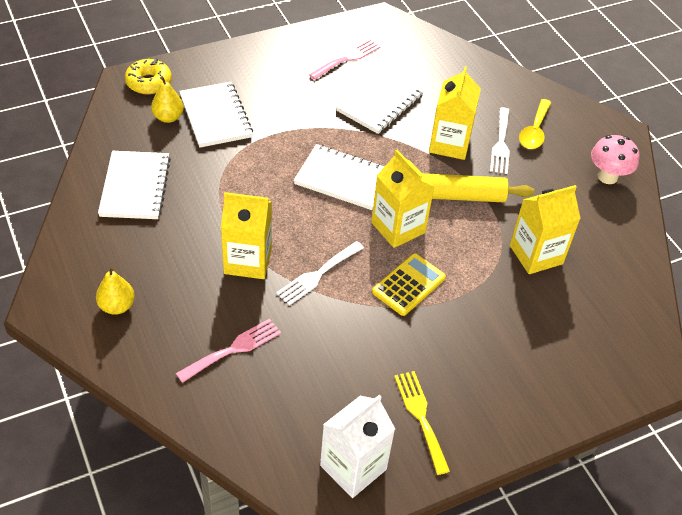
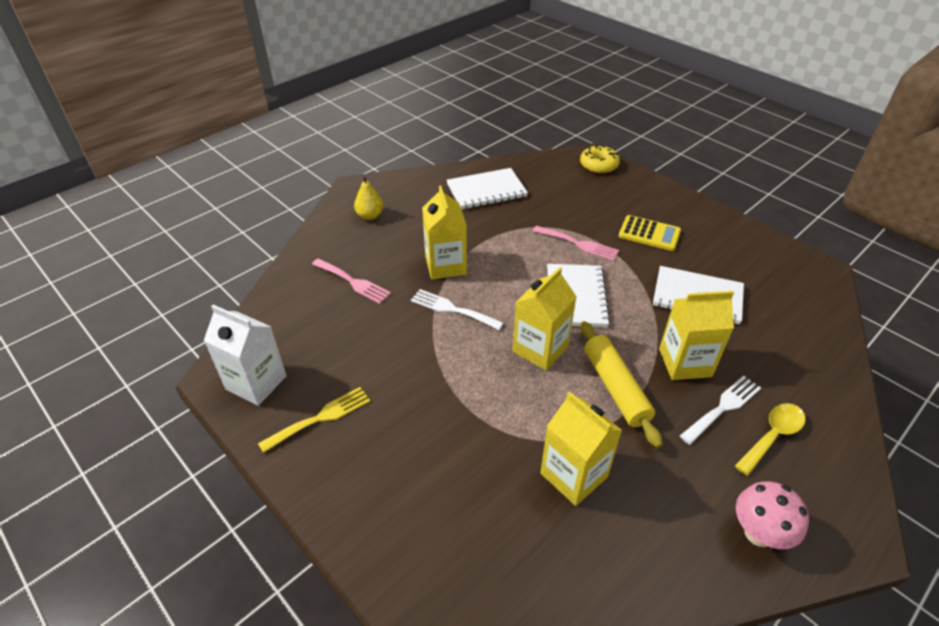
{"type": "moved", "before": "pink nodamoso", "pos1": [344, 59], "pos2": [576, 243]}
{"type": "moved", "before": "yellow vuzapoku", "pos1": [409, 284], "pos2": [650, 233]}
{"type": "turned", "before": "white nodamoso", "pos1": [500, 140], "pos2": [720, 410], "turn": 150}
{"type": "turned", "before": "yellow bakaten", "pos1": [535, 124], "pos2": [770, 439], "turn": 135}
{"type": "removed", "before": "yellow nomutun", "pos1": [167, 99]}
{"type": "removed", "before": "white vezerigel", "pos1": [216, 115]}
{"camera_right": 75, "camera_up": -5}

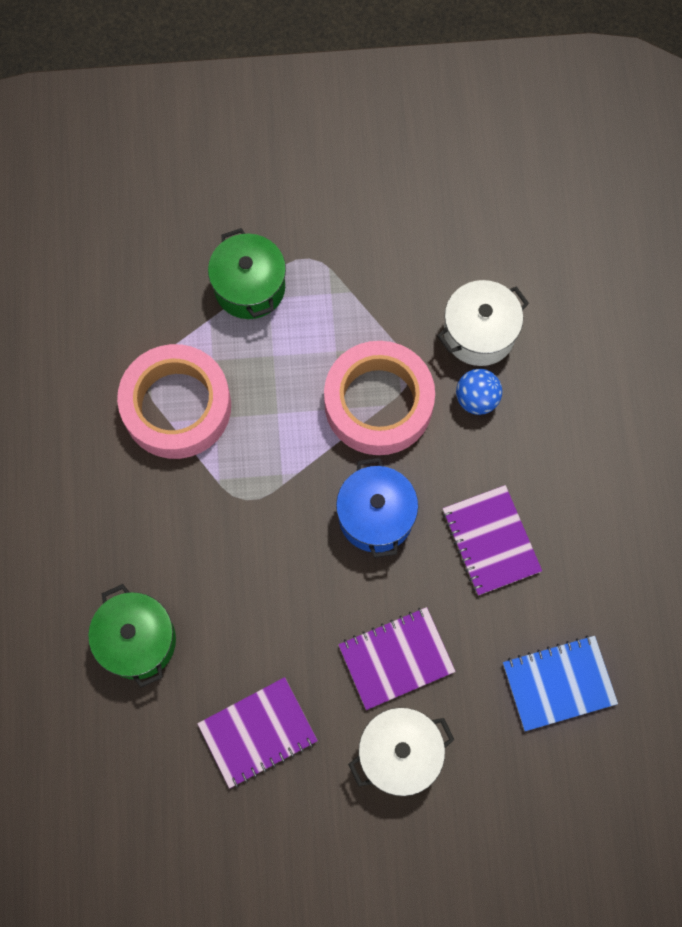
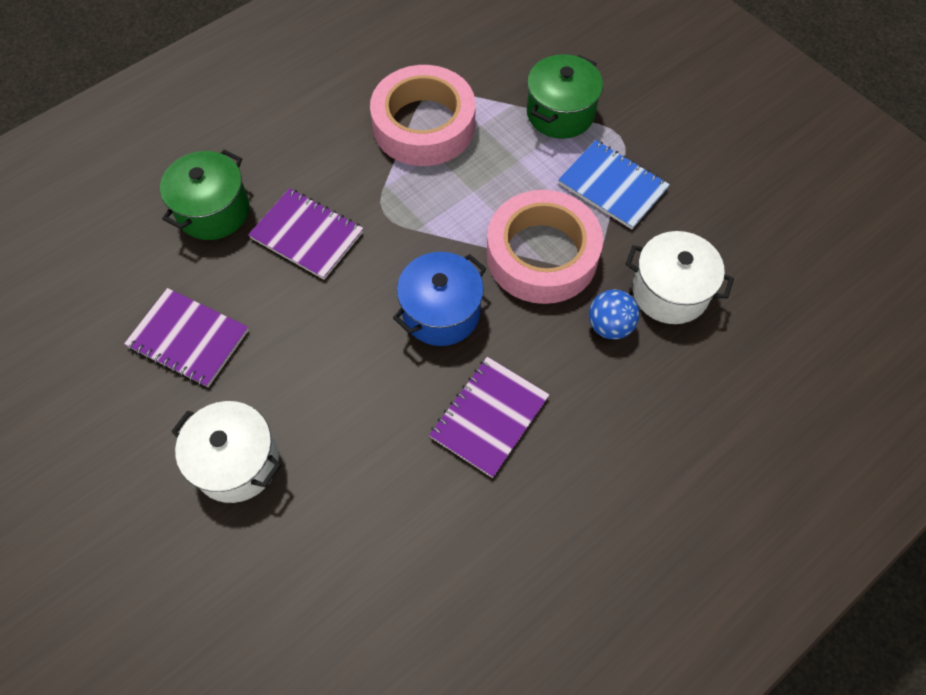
{"type": "moved", "before": "purple vezerigel", "pos1": [397, 658], "pos2": [306, 234]}
{"type": "moved", "before": "blue vezerigel", "pos1": [560, 683], "pos2": [614, 184]}
{"camera_right": 55, "camera_up": -10}

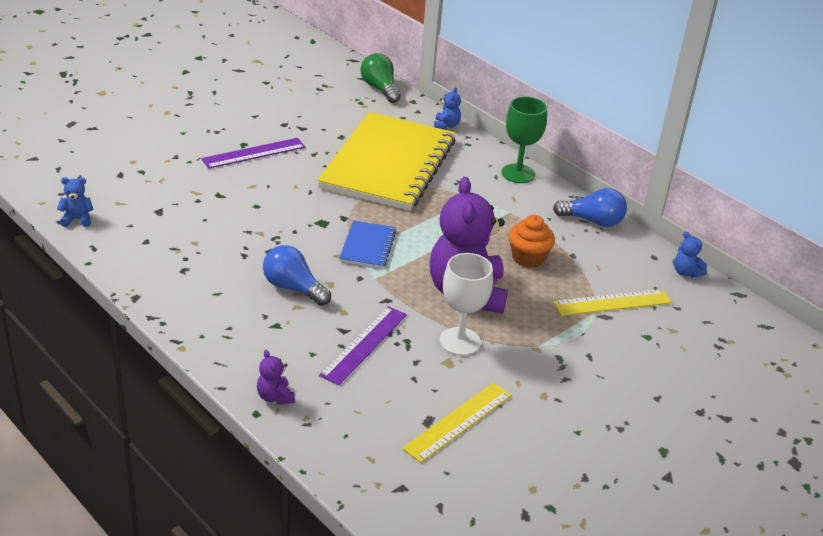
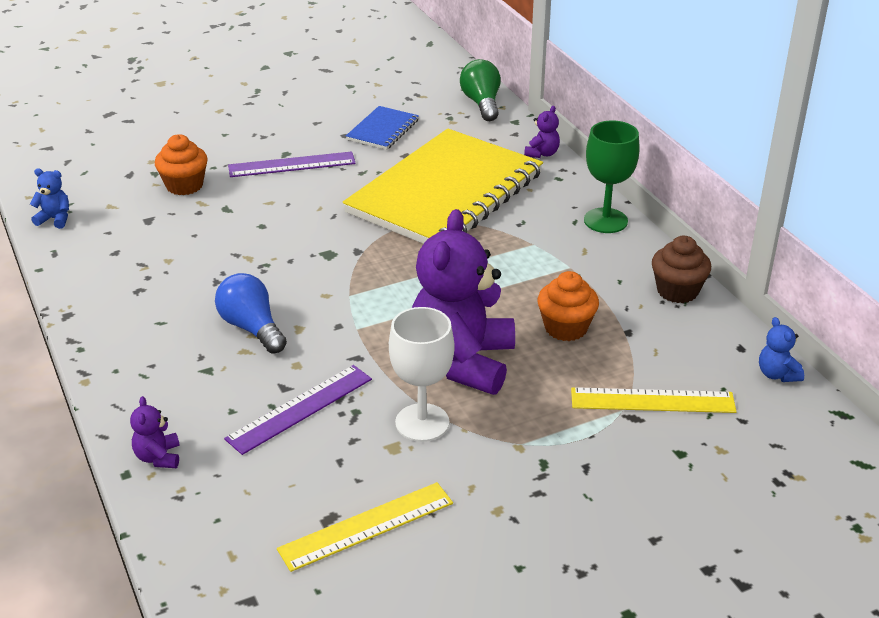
{"type": "added", "after": "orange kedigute", "pos2": [181, 164]}
{"type": "moved", "before": "blue vezerigel", "pos1": [367, 245], "pos2": [382, 128]}
{"type": "recoloured", "before": "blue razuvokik", "after": "purple razuvokik", "pos1": [447, 108], "pos2": [542, 132]}
{"type": "replaced", "before": "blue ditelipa", "after": "brown kedigute", "pos1": [590, 207], "pos2": [681, 269]}
{"camera_right": 20, "camera_up": 0}

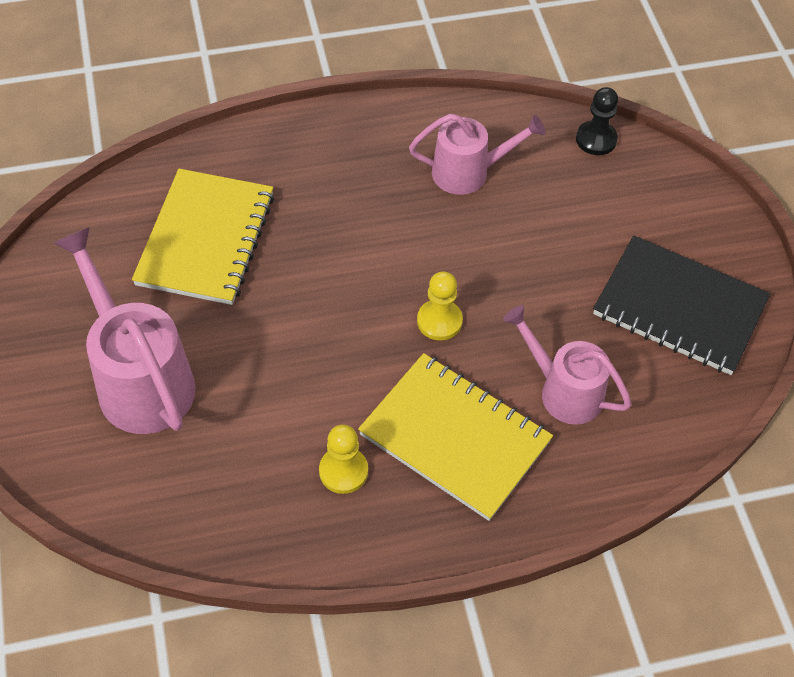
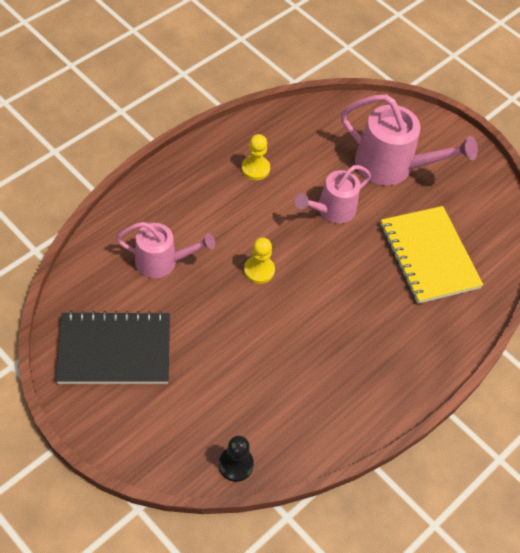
{"type": "moved", "before": "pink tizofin", "pos1": [477, 154], "pos2": [333, 194]}
{"type": "removed", "before": "yellow vezerigel", "pos1": [455, 437]}
{"camera_right": 145, "camera_up": 0}

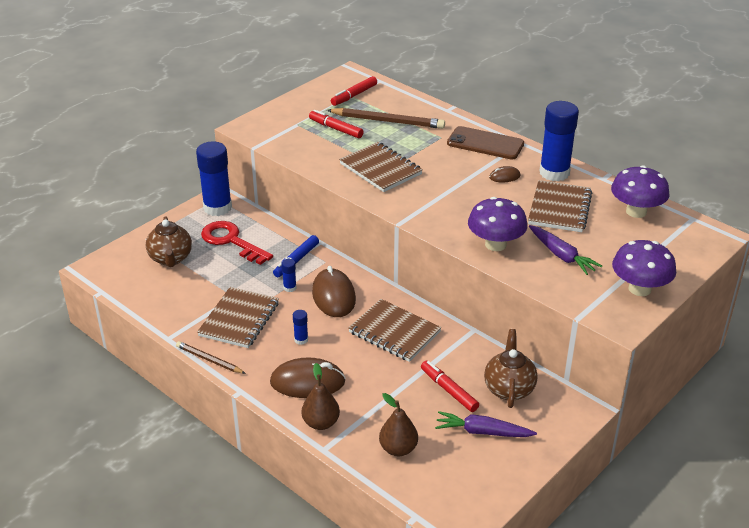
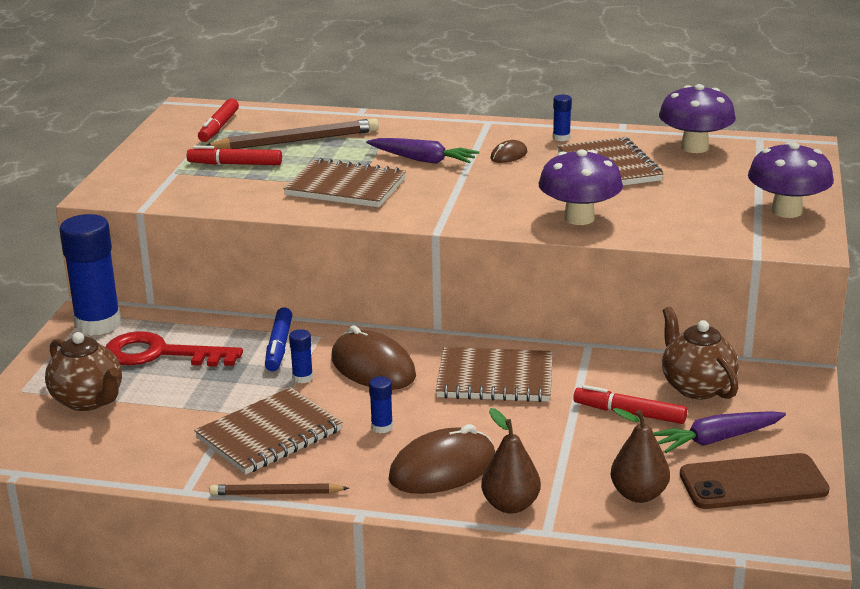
{"type": "turned", "before": "brown vezerigel", "pos1": [238, 317], "pos2": [268, 430], "turn": 60}
{"type": "moved", "before": "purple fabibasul", "pos1": [565, 250], "pos2": [422, 151]}
{"type": "resized", "before": "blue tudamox", "pos1": [559, 141], "pos2": [562, 118], "scale": 0.42}
{"type": "moved", "before": "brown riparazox", "pos1": [485, 142], "pos2": [755, 481]}
{"camera_right": -30, "camera_up": -10}

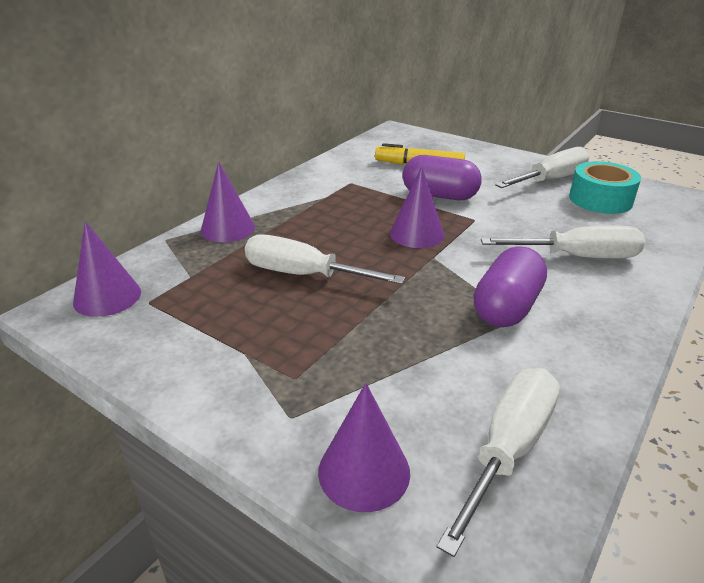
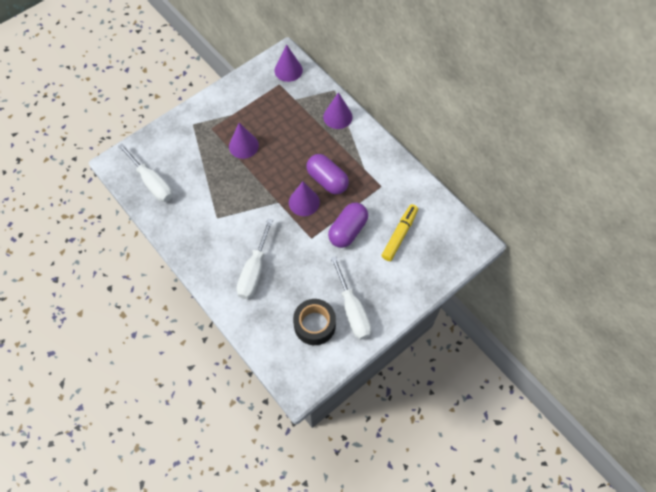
{"type": "moved", "before": "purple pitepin", "pos1": [364, 447], "pos2": [244, 141]}
{"type": "recoloured", "before": "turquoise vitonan", "after": "black vitonan", "pos1": [605, 187], "pos2": [314, 322]}
{"type": "moved", "before": "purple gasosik", "pos1": [510, 286], "pos2": [327, 174]}
{"type": "removed", "before": "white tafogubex", "pos1": [325, 259]}
{"camera_right": 105, "camera_up": 30}

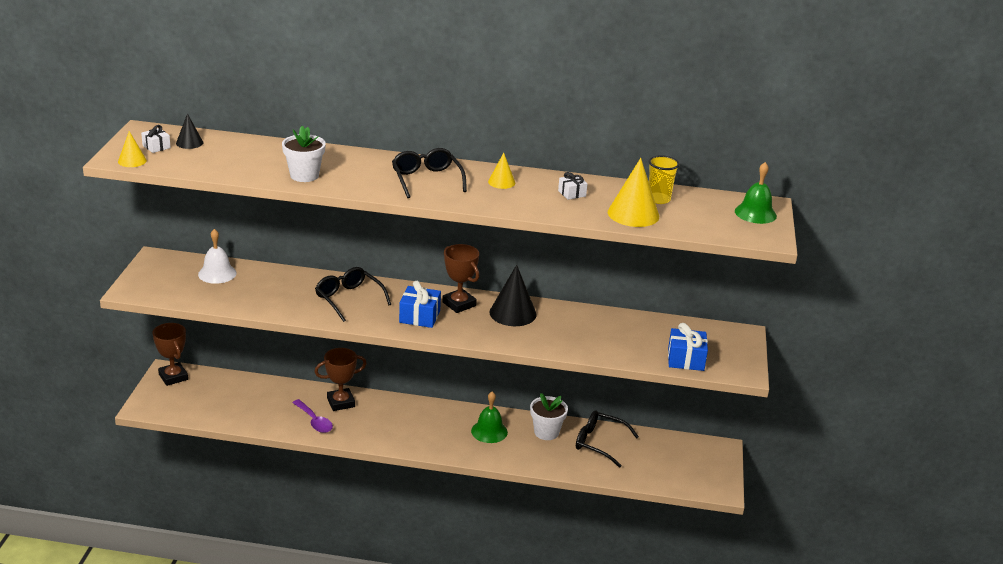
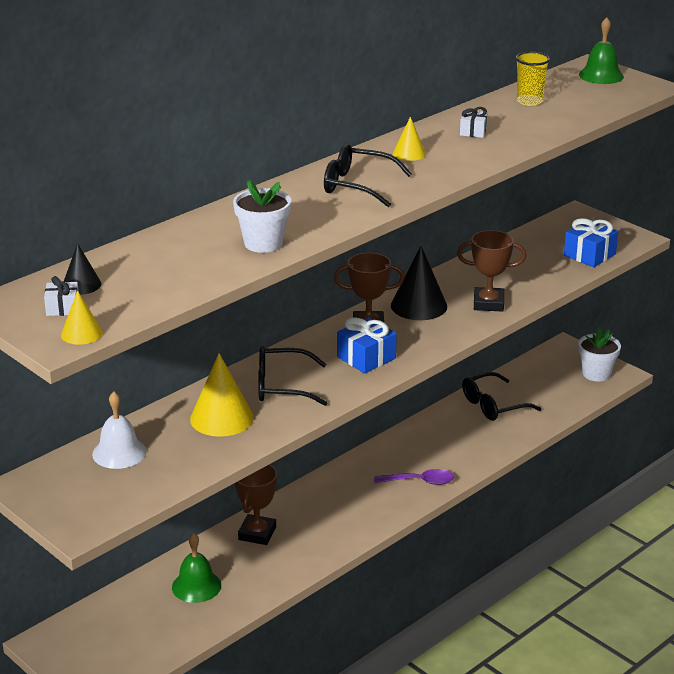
{"type": "moved", "before": "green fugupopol", "pos1": [489, 417], "pos2": [196, 568]}
{"type": "moved", "before": "yellow pitepin", "pos1": [633, 192], "pos2": [222, 395]}
{"type": "moved", "before": "purple bakaten", "pos1": [312, 416], "pos2": [414, 477]}
{"type": "moved", "before": "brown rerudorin", "pos1": [170, 354], "pos2": [491, 271]}
{"type": "moved", "before": "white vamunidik", "pos1": [549, 416], "pos2": [599, 355]}
{"camera_right": -50, "camera_up": 0}

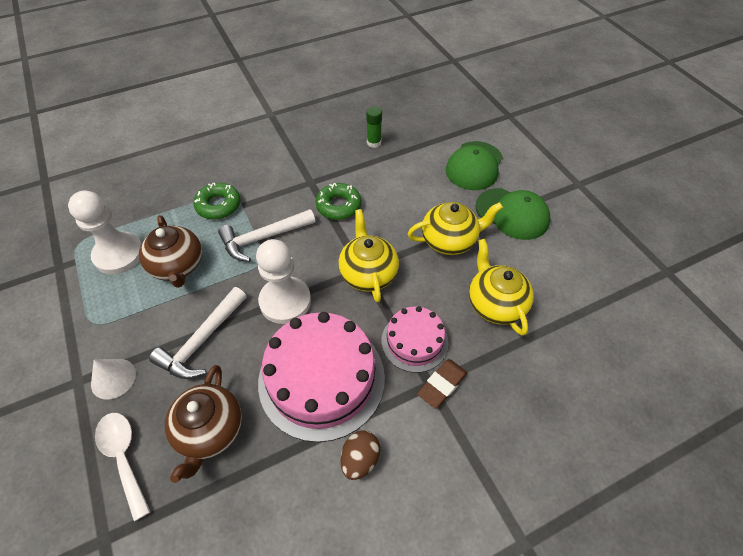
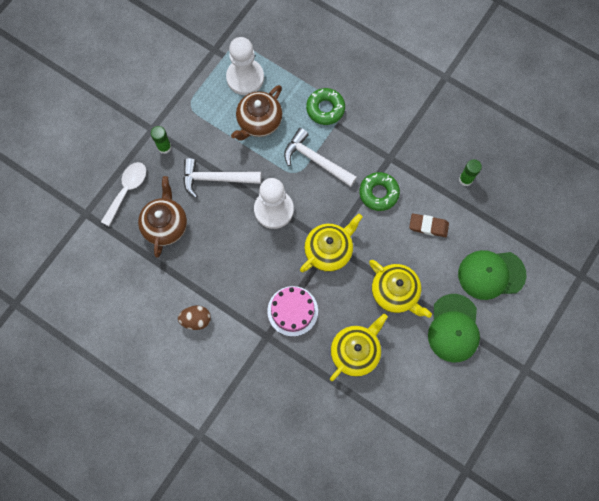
{"type": "turned", "before": "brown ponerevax", "pos1": [203, 424], "pos2": [162, 217], "turn": 120}
{"type": "replaced", "before": "white pitepin", "after": "green tudamox", "pos1": [113, 379], "pos2": [161, 140]}
{"type": "moved", "before": "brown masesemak", "pos1": [442, 384], "pos2": [429, 225]}
{"type": "removed", "before": "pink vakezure", "pos1": [321, 377]}
{"camera_right": 60, "camera_up": 20}

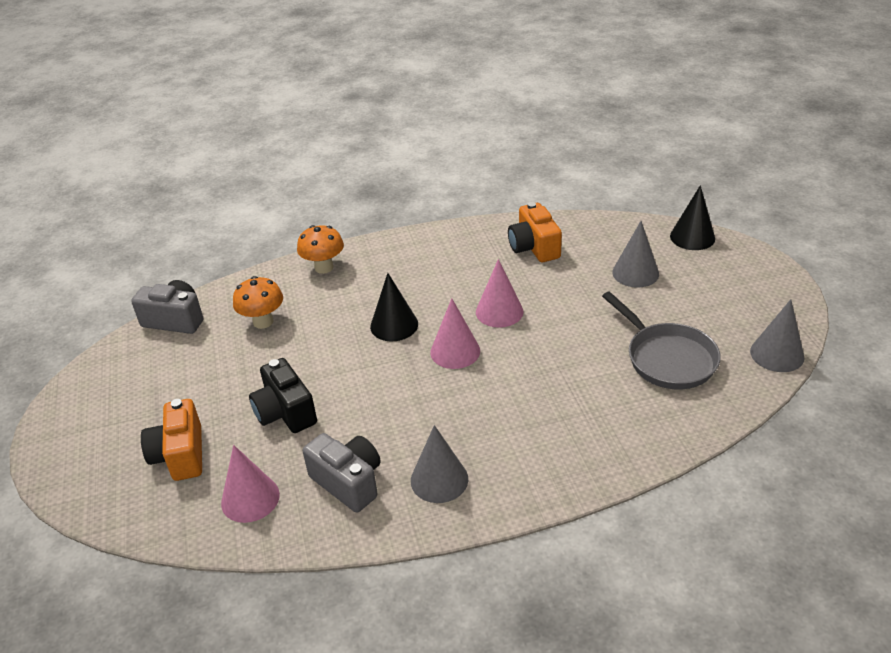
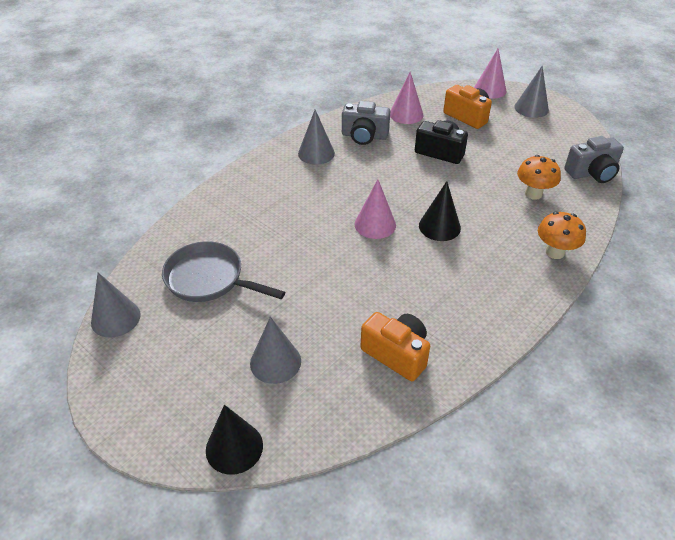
{"type": "moved", "before": "pink pitepin", "pos1": [500, 293], "pos2": [490, 73]}
{"type": "added", "after": "grey pitepin", "pos2": [531, 92]}
{"camera_right": 145, "camera_up": 5}

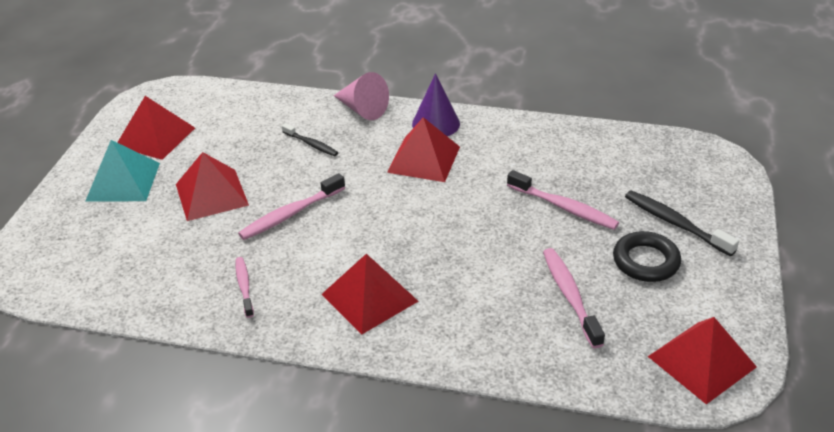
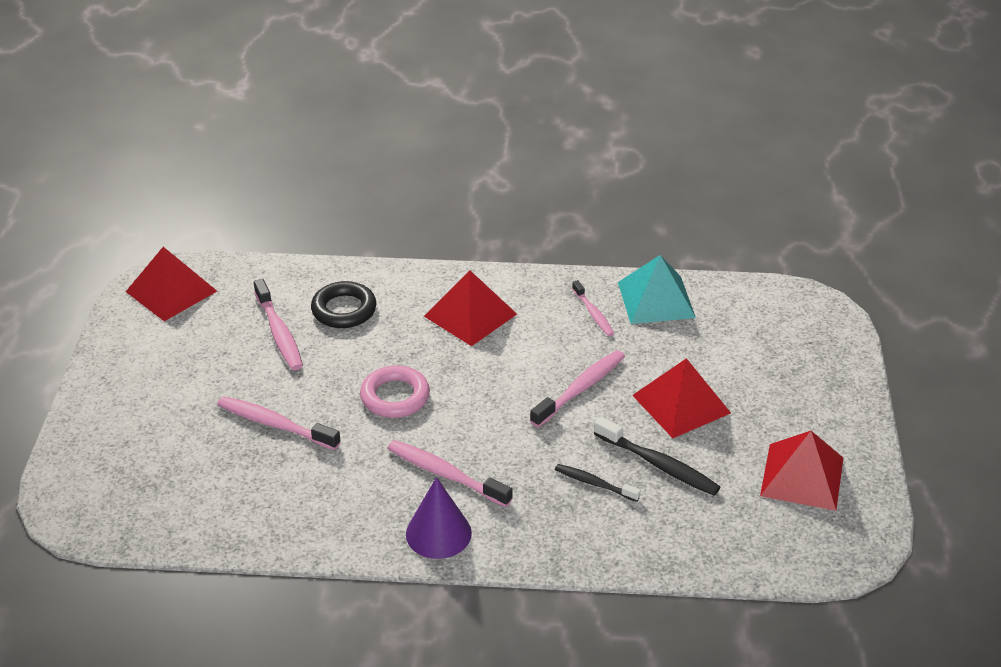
{"type": "moved", "before": "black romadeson", "pos1": [647, 256], "pos2": [343, 304]}
{"type": "added", "after": "pink romadeson", "pos2": [395, 391]}
{"type": "replaced", "before": "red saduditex", "after": "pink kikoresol", "pos1": [423, 149], "pos2": [449, 473]}
{"type": "moved", "before": "black kikoresol", "pos1": [682, 223], "pos2": [657, 456]}
{"type": "moved", "before": "turquoise saduditex", "pos1": [122, 171], "pos2": [657, 289]}
{"type": "removed", "before": "pink pitepin", "pos1": [361, 96]}
{"camera_right": 170, "camera_up": 0}

